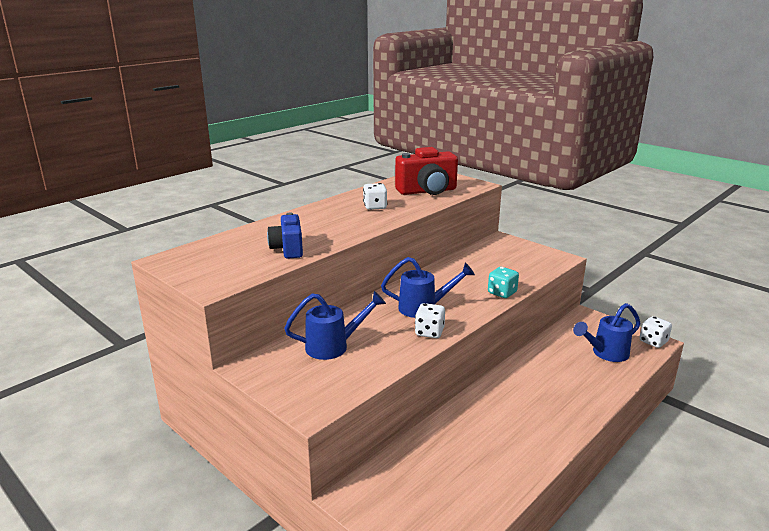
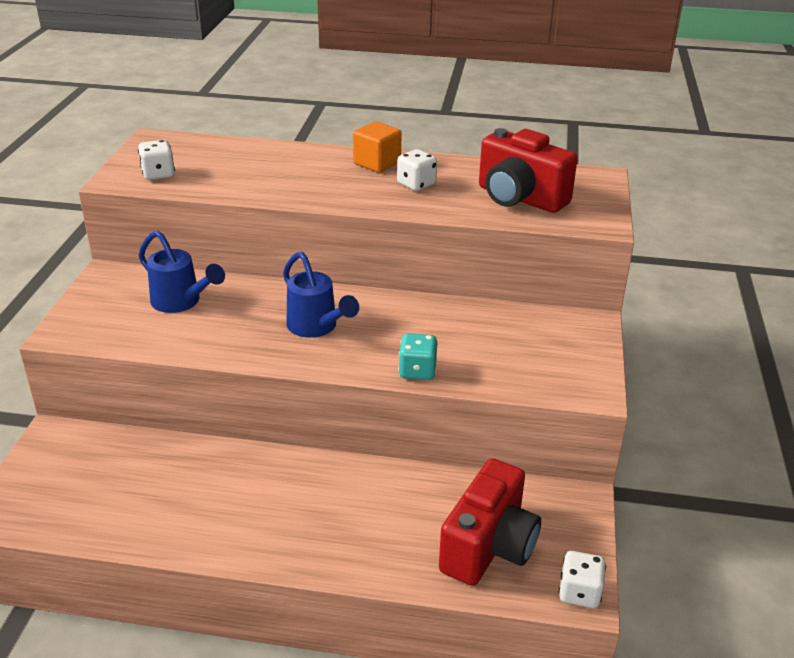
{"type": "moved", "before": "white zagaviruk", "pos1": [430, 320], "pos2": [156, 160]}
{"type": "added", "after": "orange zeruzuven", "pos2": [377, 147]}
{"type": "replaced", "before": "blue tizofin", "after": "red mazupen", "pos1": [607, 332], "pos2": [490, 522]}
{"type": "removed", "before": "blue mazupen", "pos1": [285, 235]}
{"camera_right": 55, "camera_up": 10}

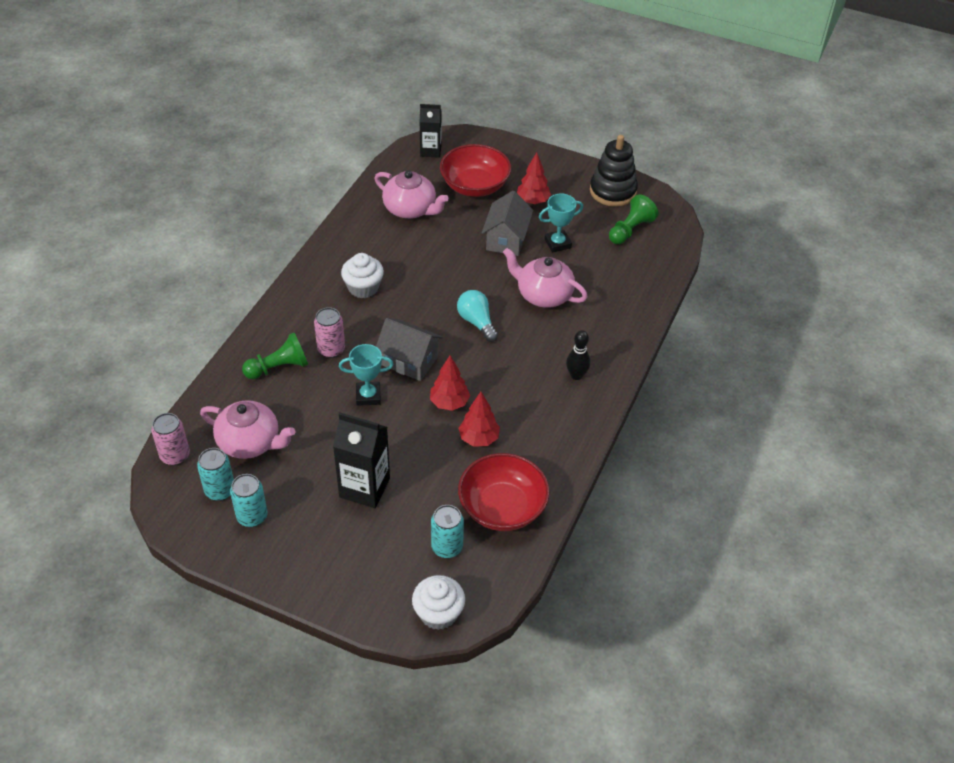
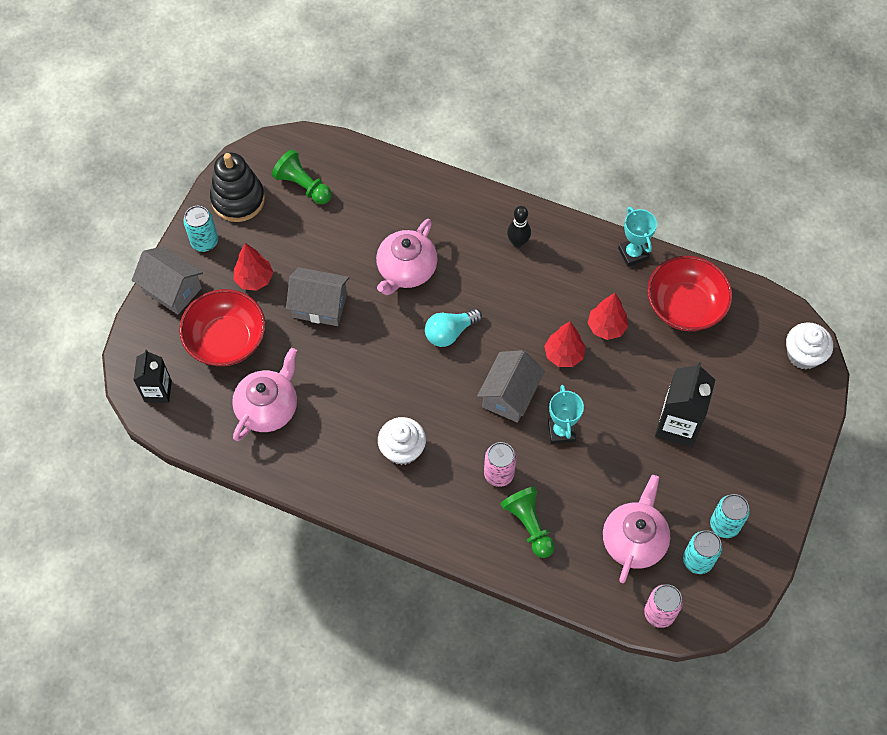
{"type": "added", "after": "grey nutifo", "pos2": [167, 280]}
{"type": "moved", "before": "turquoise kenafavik", "pos1": [447, 531], "pos2": [201, 229]}
{"type": "moved", "before": "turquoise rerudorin", "pos1": [561, 223], "pos2": [637, 237]}
{"camera_right": -90, "camera_up": 15}

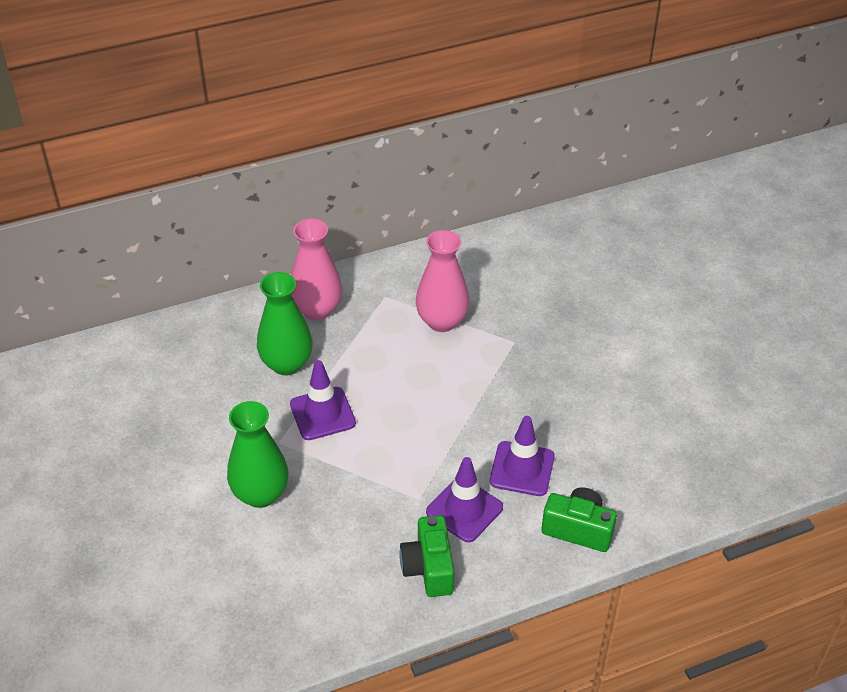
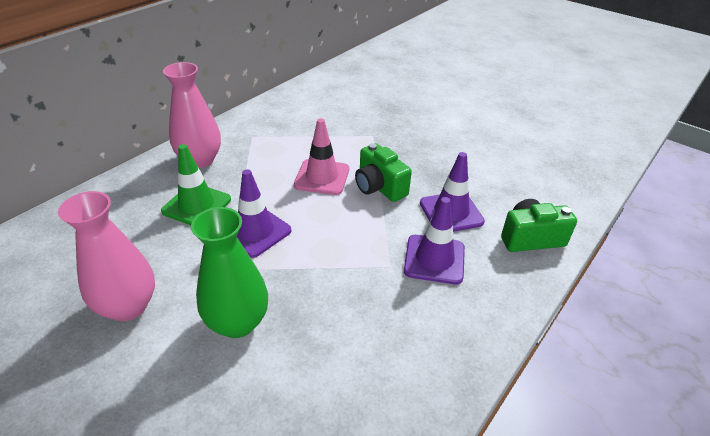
{"type": "moved", "before": "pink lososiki", "pos1": [442, 281], "pos2": [106, 256]}
{"type": "replaced", "before": "green lososiki", "after": "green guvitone", "pos1": [285, 324], "pos2": [196, 184]}
{"type": "added", "after": "pink guvitone", "pos2": [321, 156]}
{"type": "moved", "before": "green mazupen", "pos1": [426, 556], "pos2": [383, 172]}
{"camera_right": -30, "camera_up": -5}

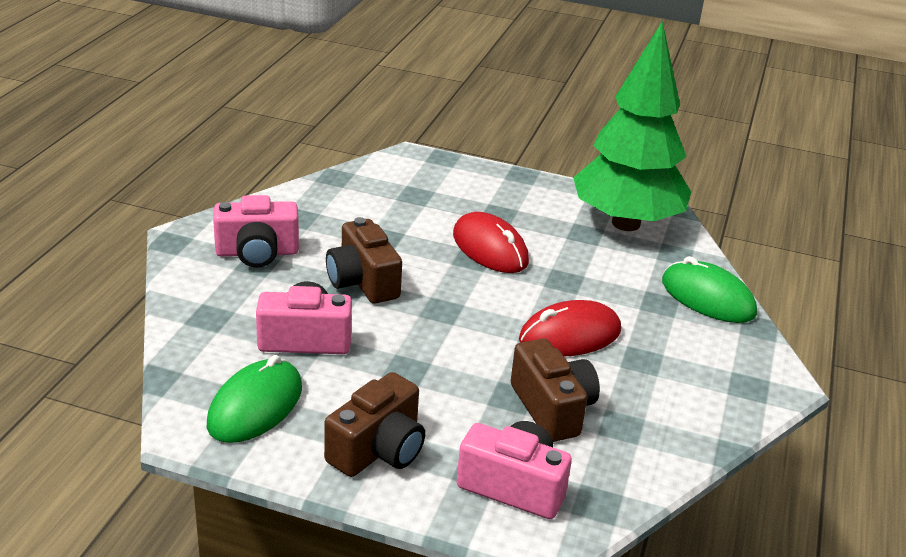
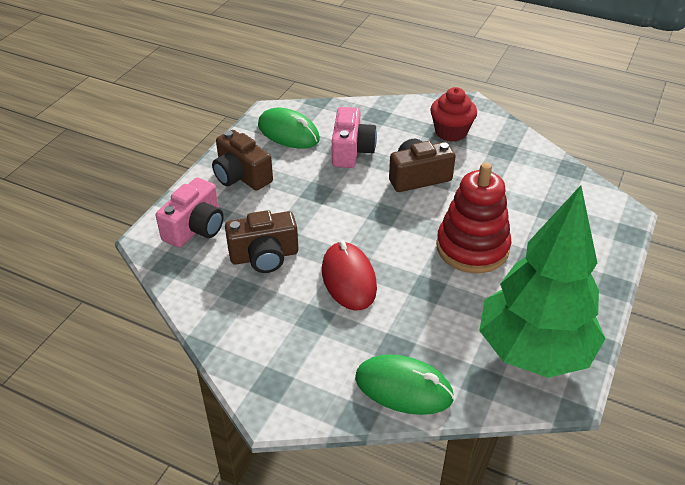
{"type": "turned", "before": "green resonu", "pos1": [709, 289], "pos2": [404, 385], "turn": 60}
{"type": "replaced", "before": "pink mazupen", "after": "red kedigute", "pos1": [256, 231], "pos2": [453, 114]}
{"type": "replaced", "before": "red resonu", "after": "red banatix", "pos1": [491, 242], "pos2": [473, 217]}
{"camera_right": 100, "camera_up": 10}

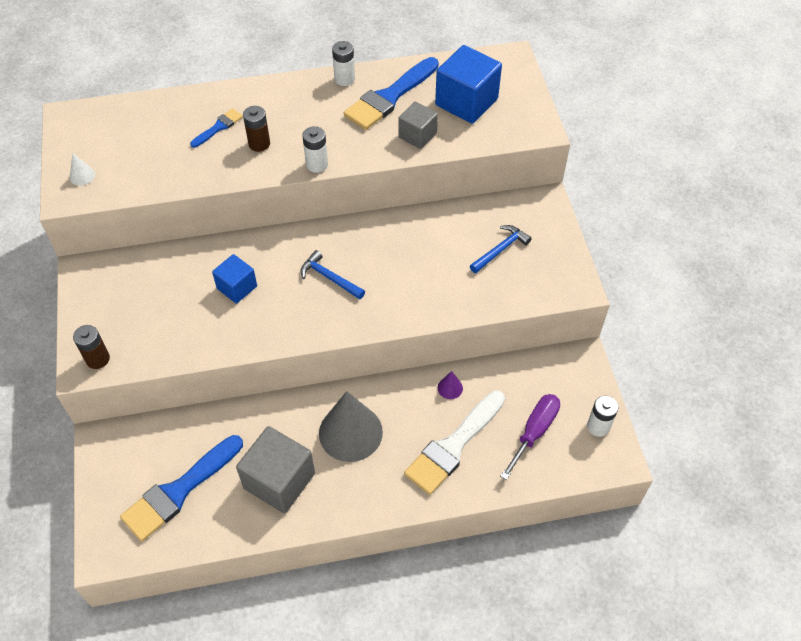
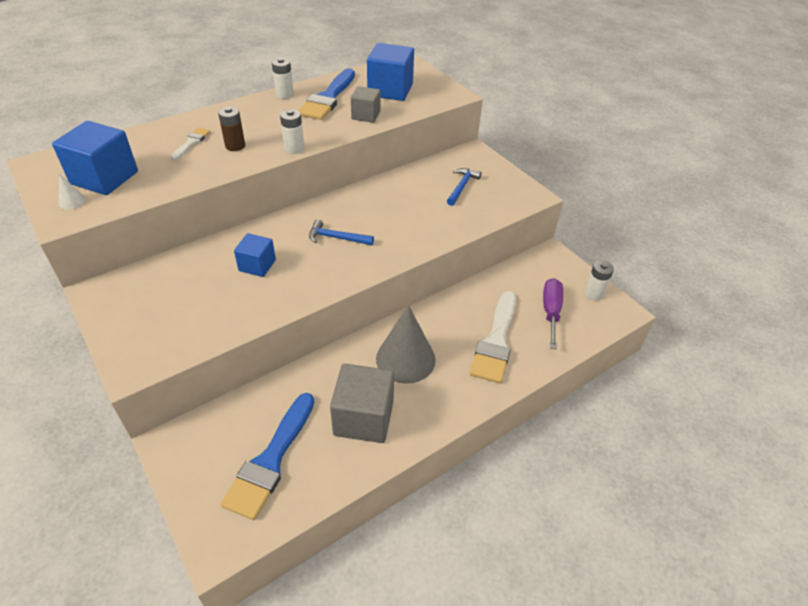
{"type": "added", "after": "blue zeruzuven", "pos2": [95, 158]}
{"type": "recoloured", "before": "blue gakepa", "after": "white gakepa", "pos1": [216, 128], "pos2": [190, 144]}
{"type": "removed", "before": "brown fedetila", "pos1": [91, 347]}
{"type": "removed", "before": "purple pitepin", "pos1": [450, 385]}
{"camera_right": -25, "camera_up": -10}

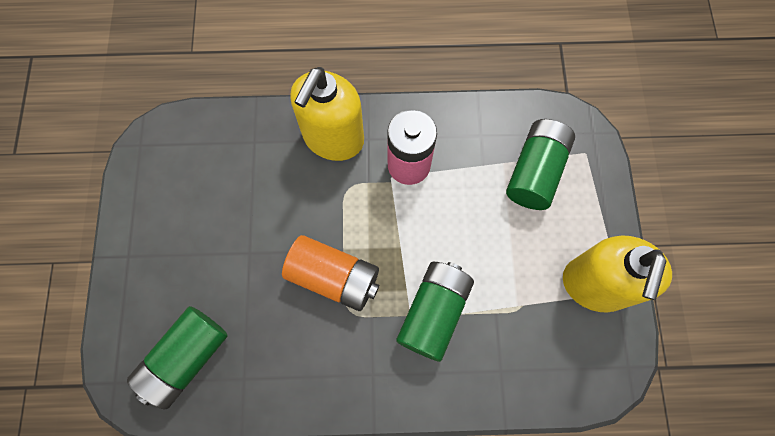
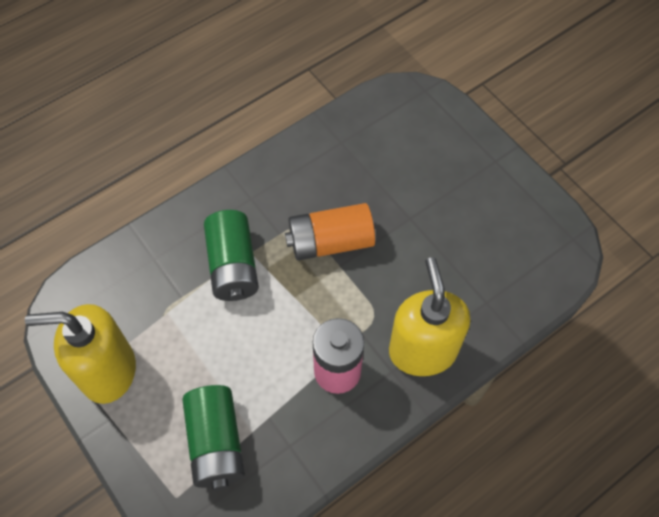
{"type": "turned", "before": "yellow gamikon", "pos1": [617, 274], "pos2": [80, 354], "turn": -75}
{"type": "removed", "before": "green fedetila", "pos1": [177, 358]}
{"camera_right": 145, "camera_up": -10}

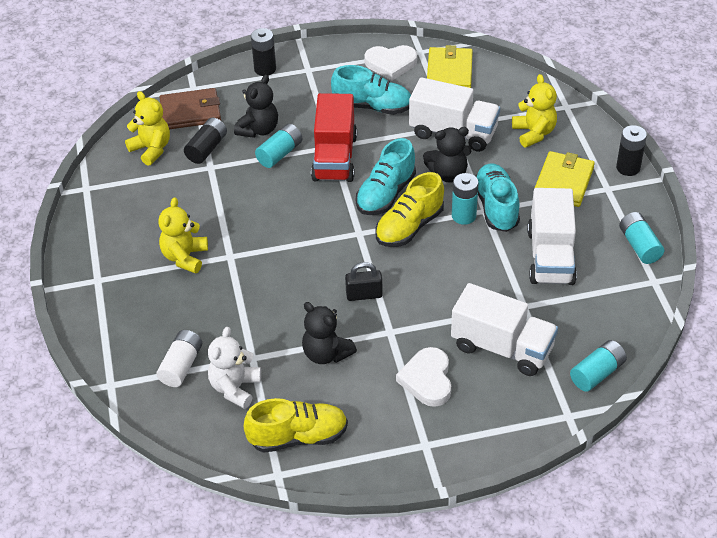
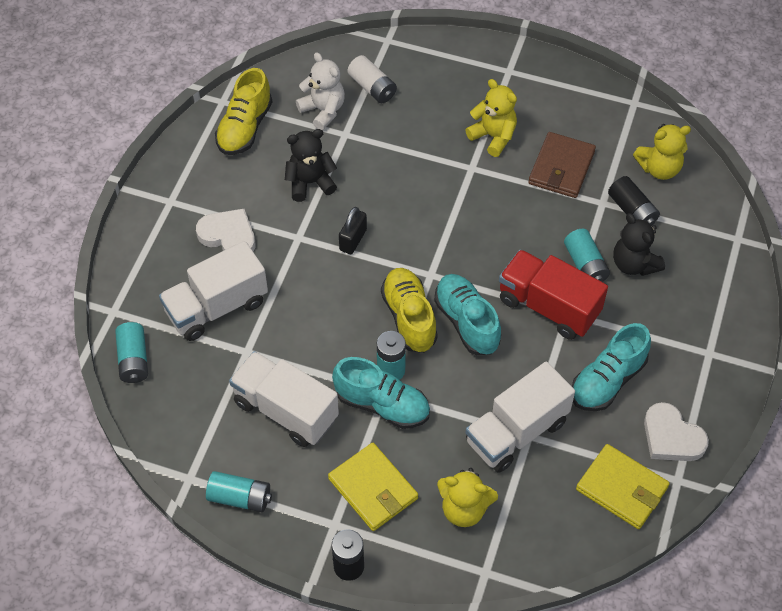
{"type": "moved", "before": "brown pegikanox", "pos1": [190, 108], "pos2": [562, 165]}
{"type": "turned", "before": "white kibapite", "pos1": [390, 63], "pos2": [676, 431], "turn": -75}
{"type": "removed", "before": "black fedetila", "pos1": [263, 52]}
{"type": "removed", "before": "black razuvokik", "pos1": [447, 155]}
{"camera_right": 120, "camera_up": 10}

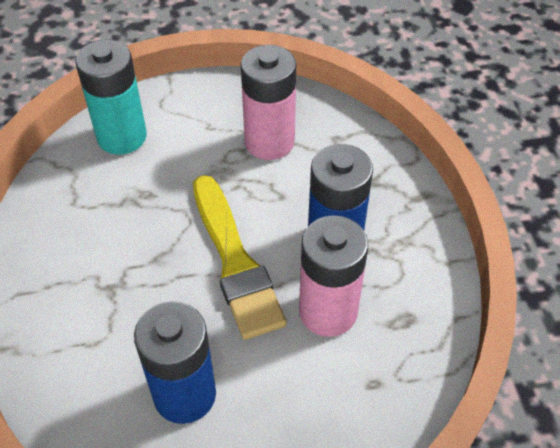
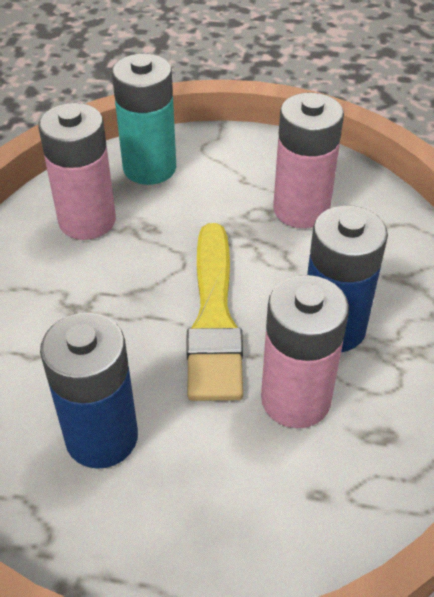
{"type": "added", "after": "pink fedetila", "pos2": [77, 171]}
{"camera_right": 20, "camera_up": -5}

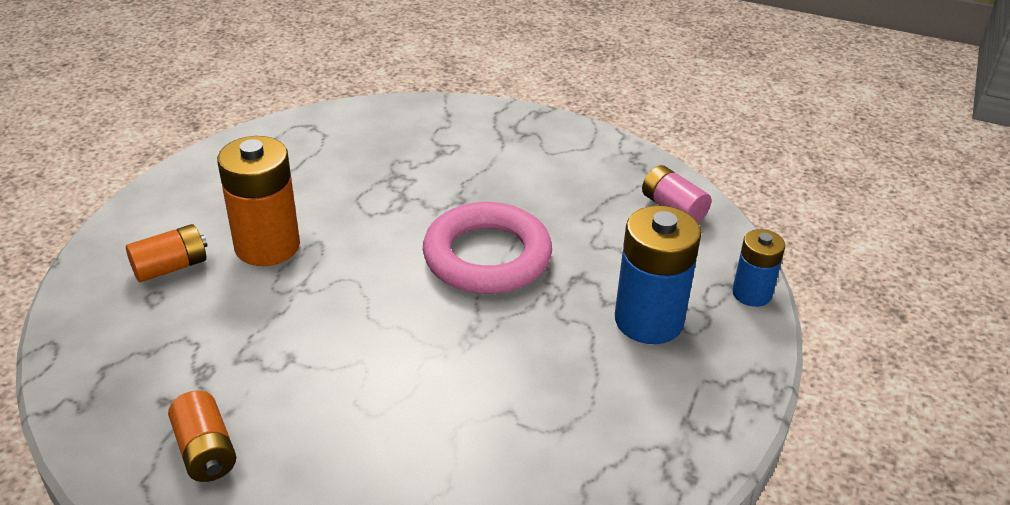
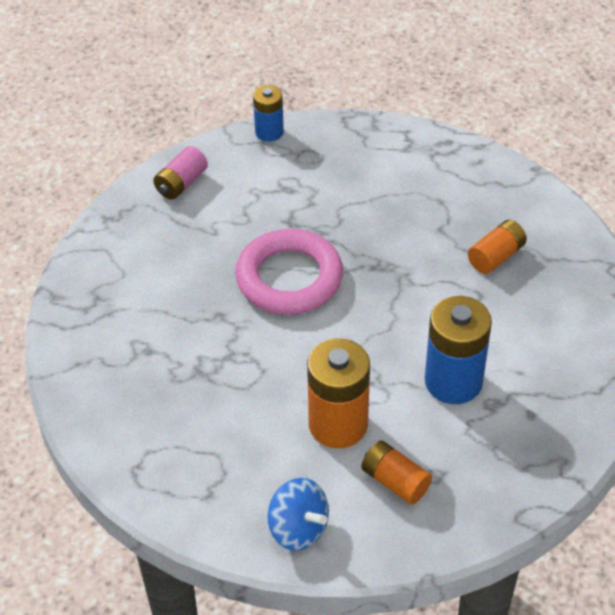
{"type": "added", "after": "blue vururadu", "pos2": [298, 514]}
{"type": "moved", "before": "blue fedetila", "pos1": [658, 275], "pos2": [458, 350]}
{"type": "moved", "before": "orange fedetila", "pos1": [202, 436], "pos2": [497, 247]}
{"camera_right": -105, "camera_up": 10}

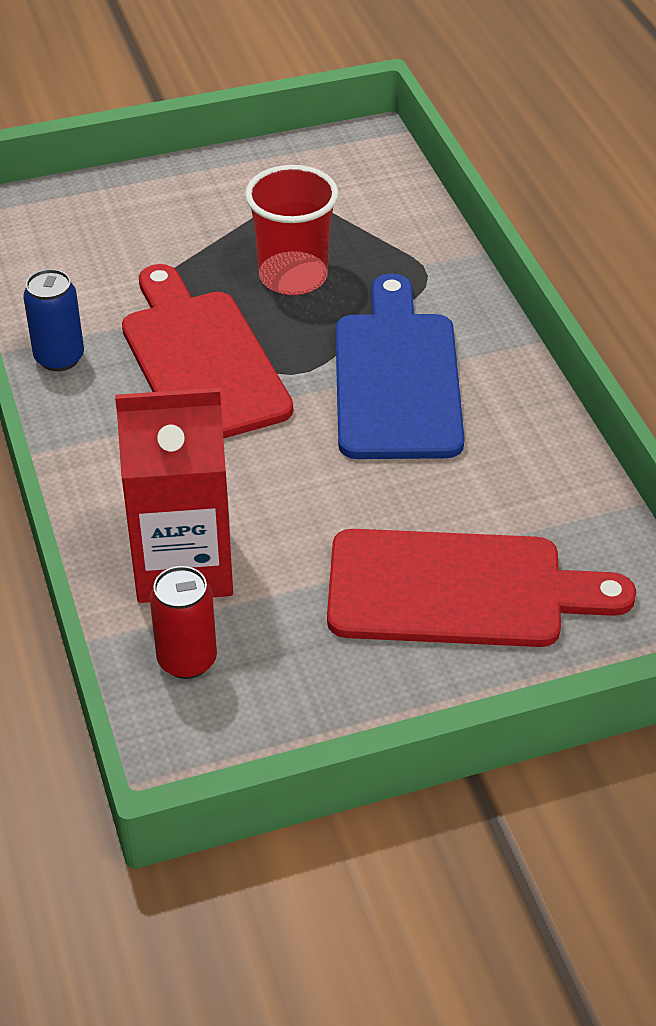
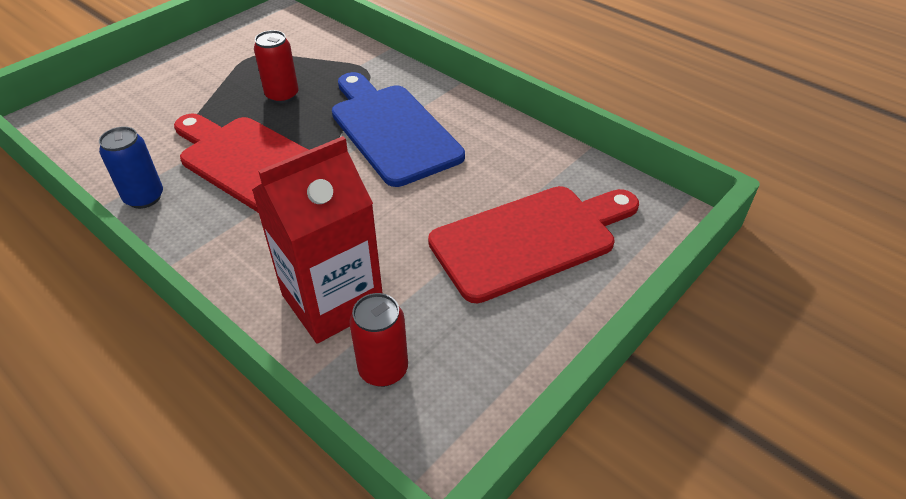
{"type": "replaced", "before": "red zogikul", "after": "red kenafavik", "pos1": [292, 230], "pos2": [276, 67]}
{"camera_right": -30, "camera_up": 0}

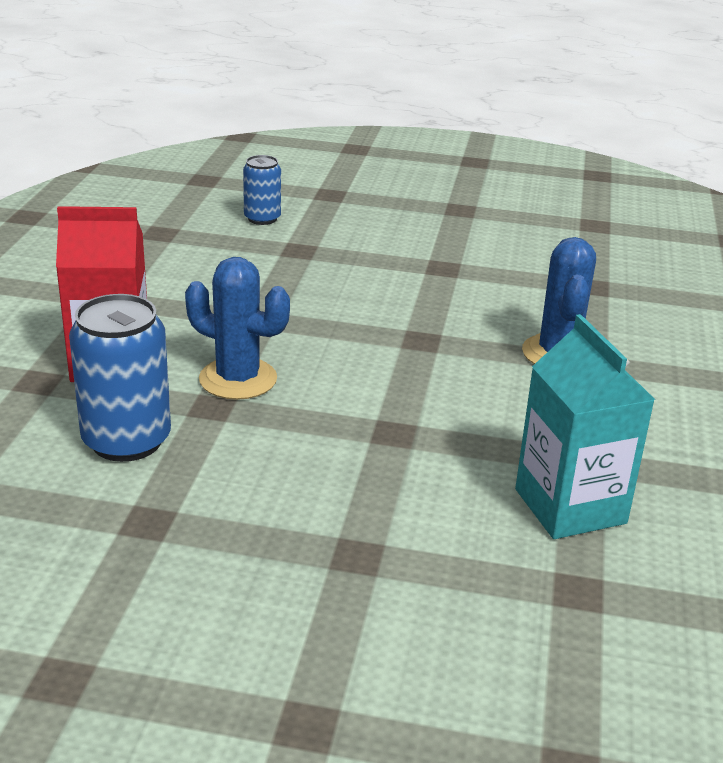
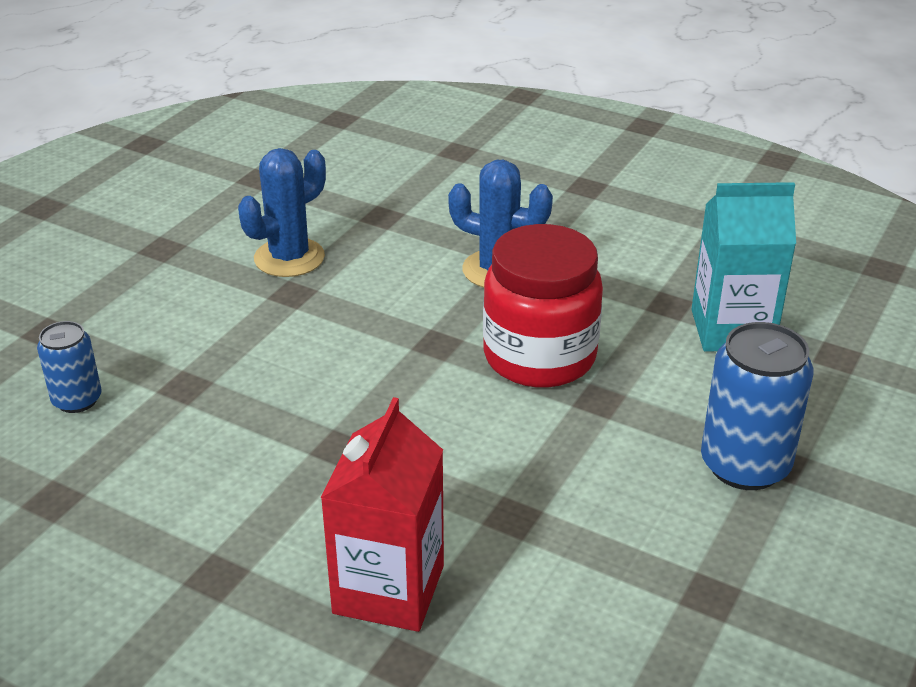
{"type": "moved", "before": "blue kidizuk", "pos1": [237, 328], "pos2": [282, 212]}
{"type": "added", "after": "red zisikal", "pos2": [543, 305]}
{"type": "moved", "before": "blue kenafavik", "pos1": [120, 378], "pos2": [757, 406]}
{"camera_right": -70, "camera_up": 5}

